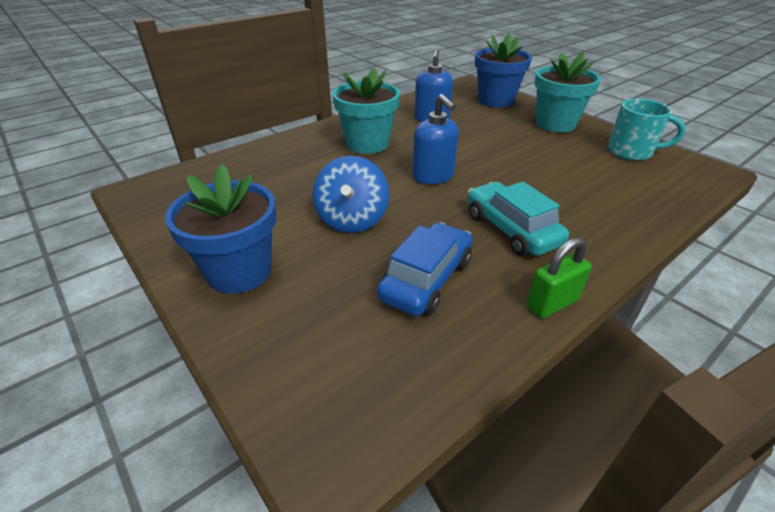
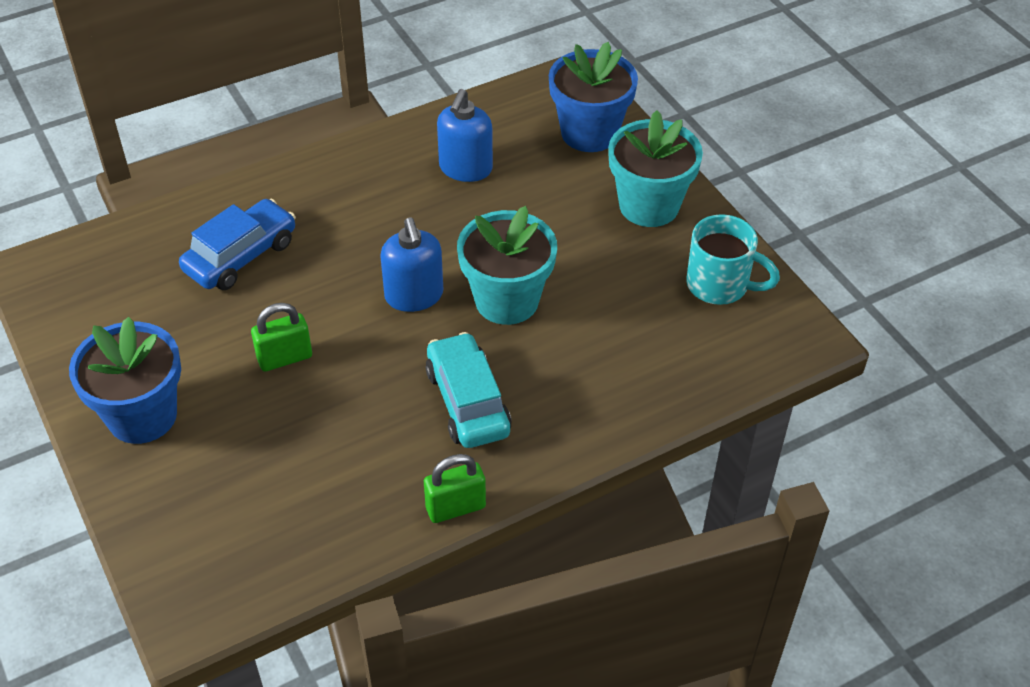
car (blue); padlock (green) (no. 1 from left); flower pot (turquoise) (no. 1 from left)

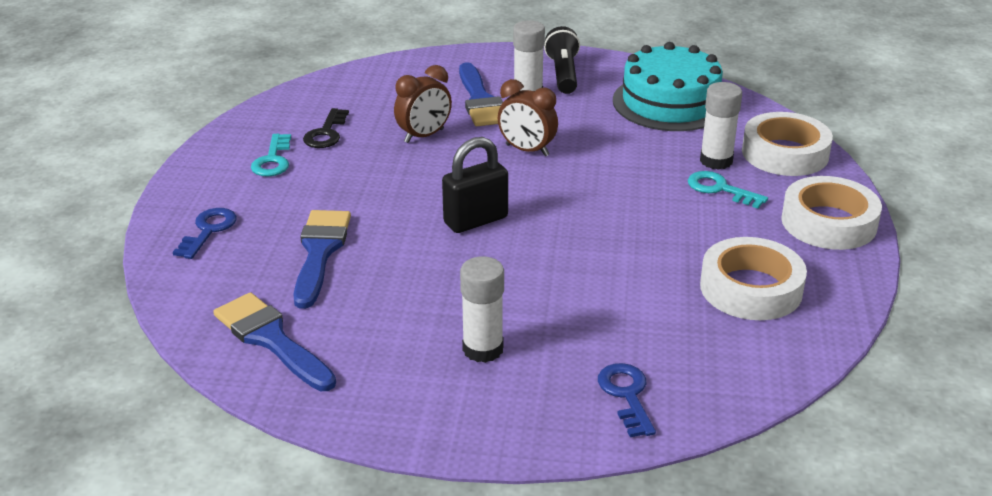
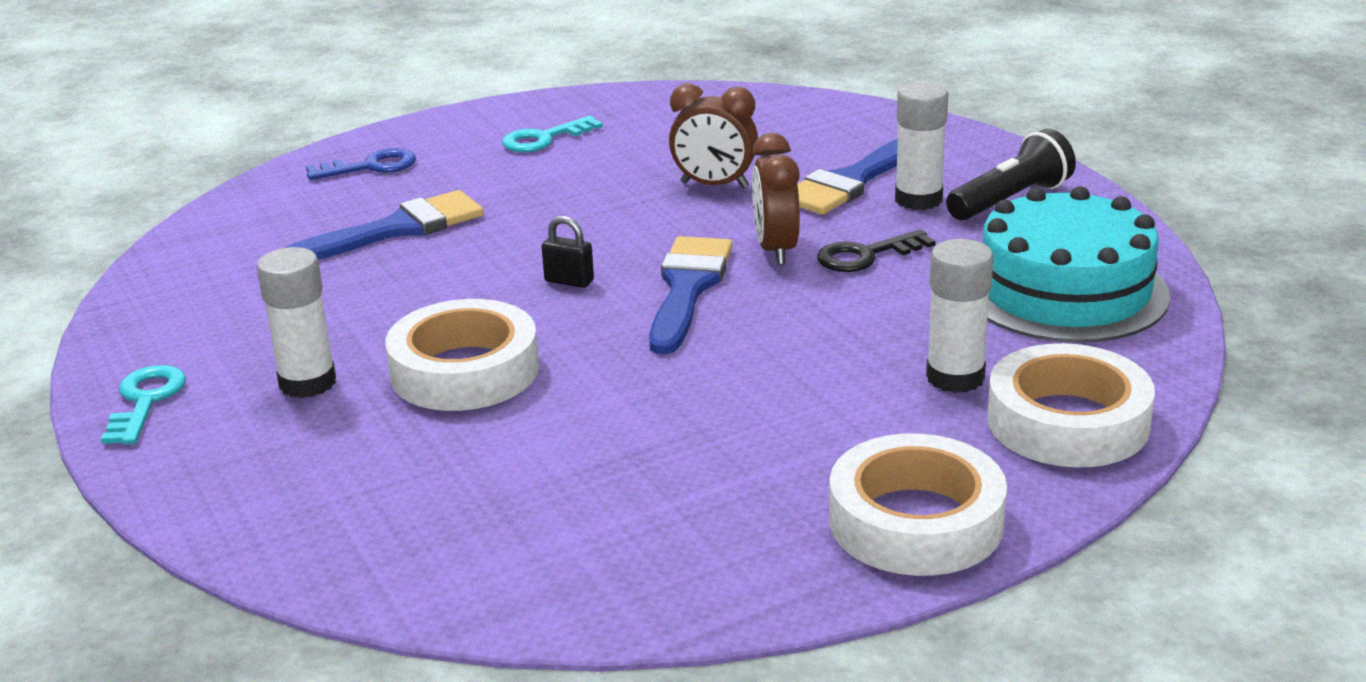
key (turquoise) (no. 1 from left); tape (white) (no. 1 from left); padlock (black); brush (blue) (no. 2 from left); key (black); key (blue) (no. 2 from left in the first image)

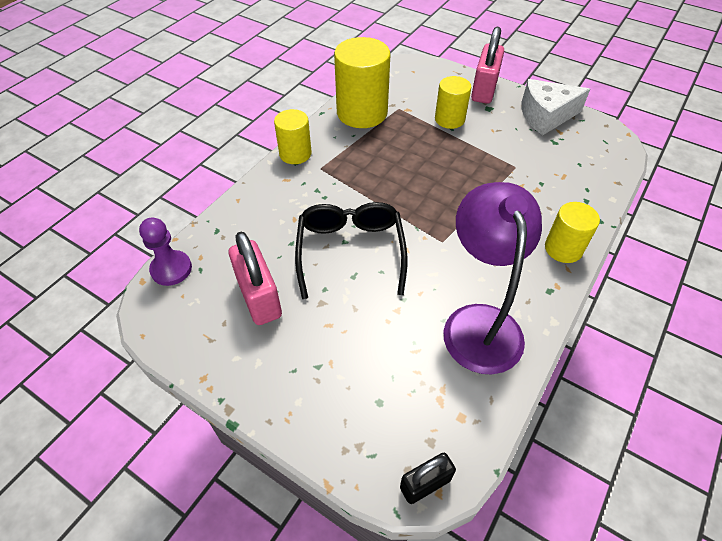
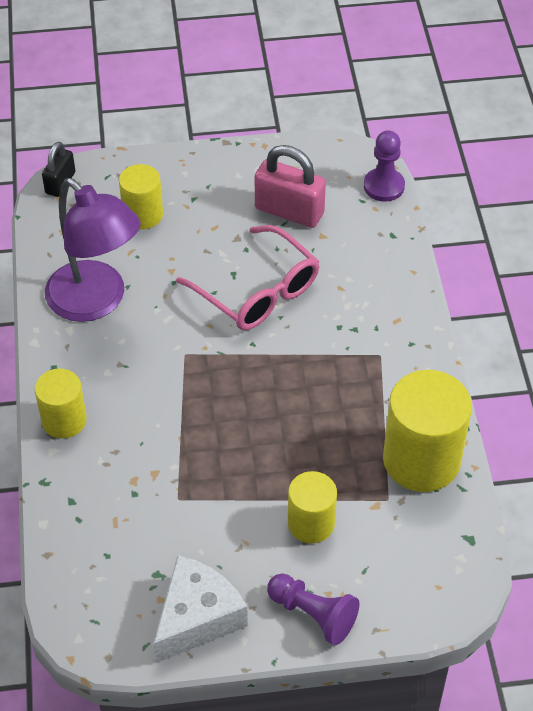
cylinder (yellow) (no. 2 from left); glasses (pink); pawn (purple) (no. 1 from left)

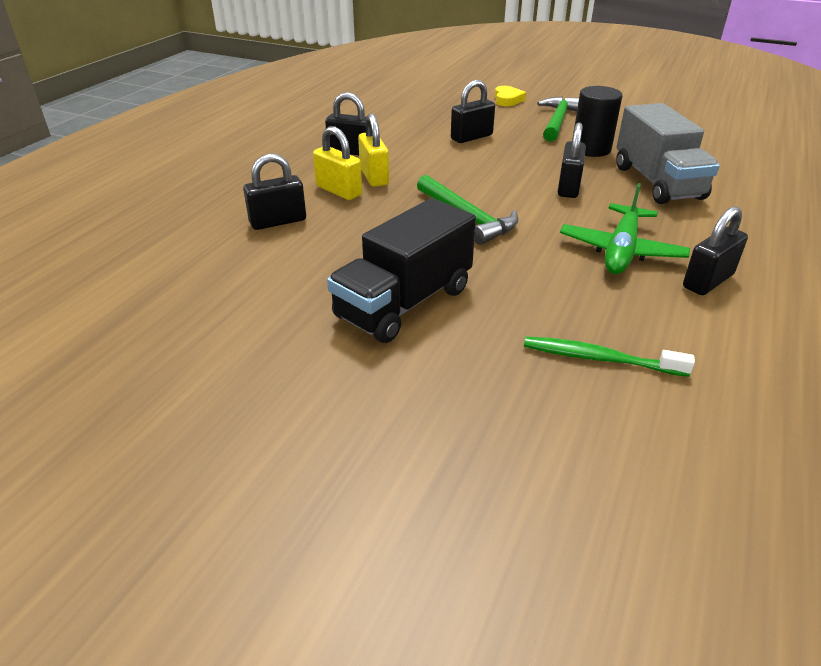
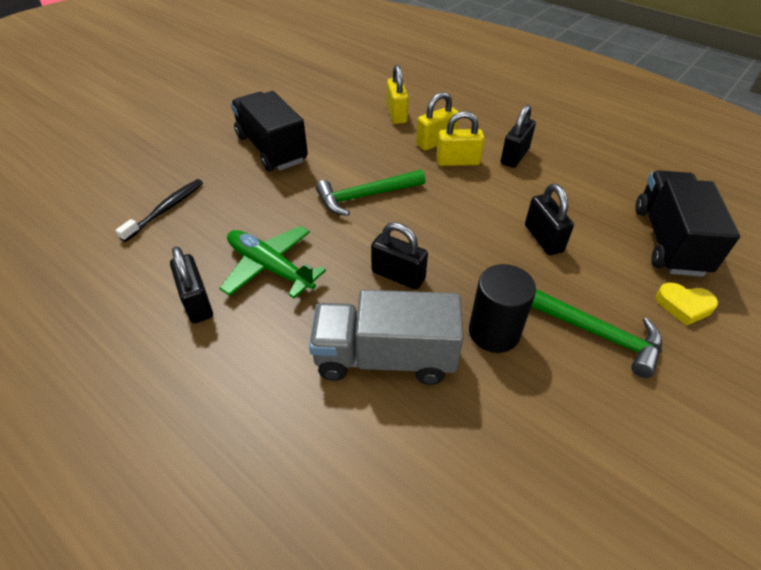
toothbrush (black); padlock (yellow) (no. 1 from left); truck (black) (no. 2 from left)

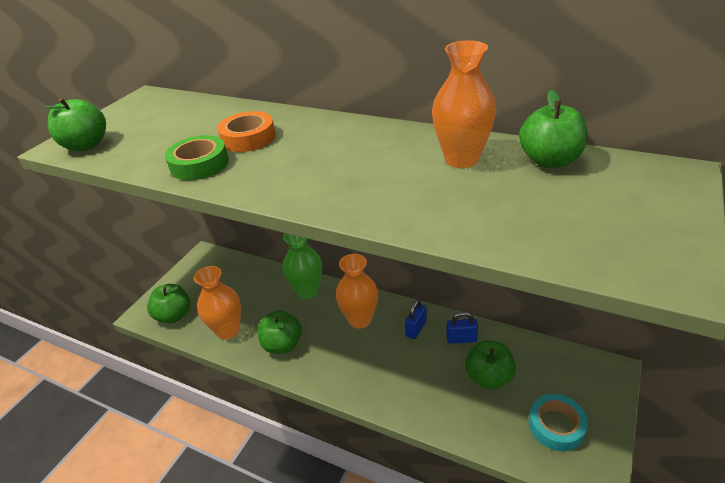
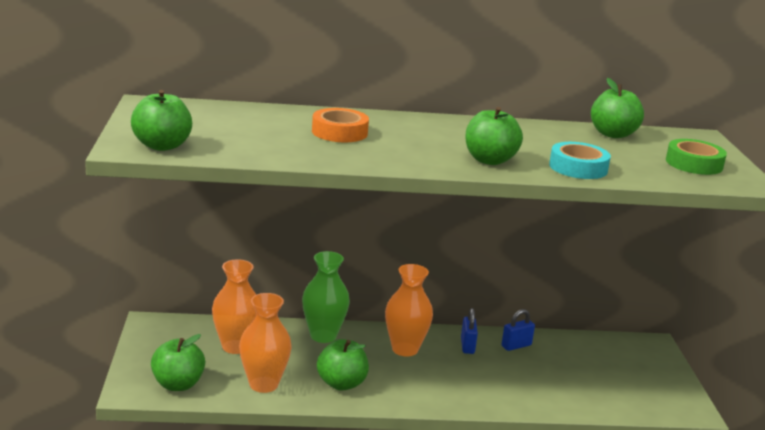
vase (orange) (no. 1 from left); apple (green) (no. 4 from left); tape (turquoise); tape (green)

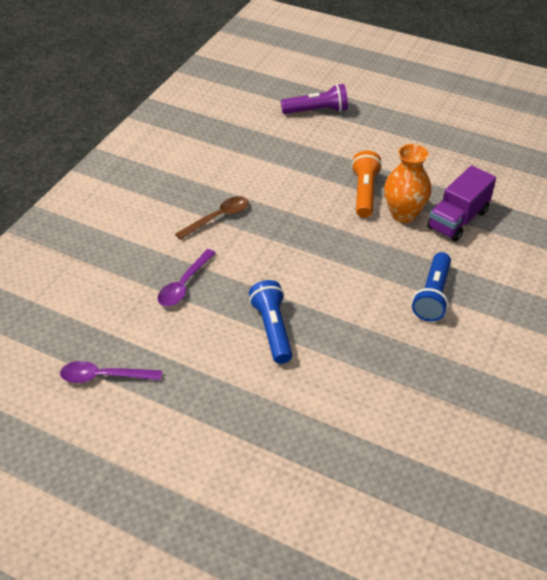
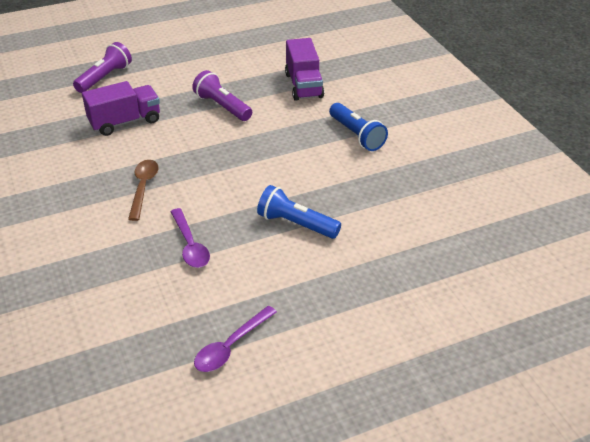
truck (purple) (no. 1 from left); flashlight (purple) (no. 2 from left); vase (orange)

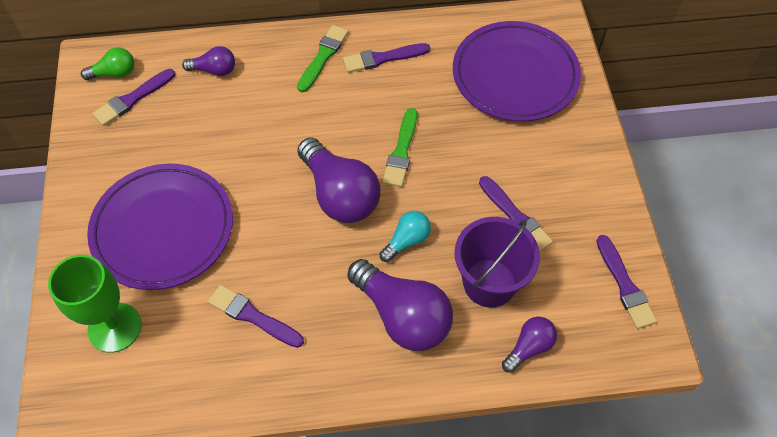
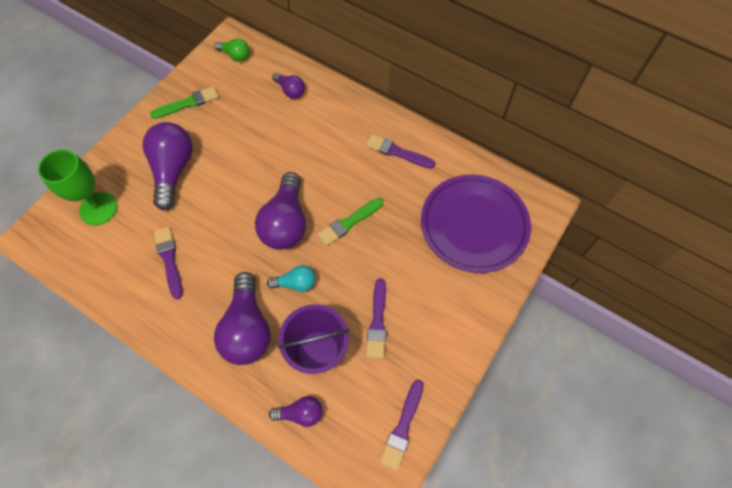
light bulb (purple) (no. 1 from left); brush (green) (no. 1 from left); brush (purple) (no. 1 from left in the first image)

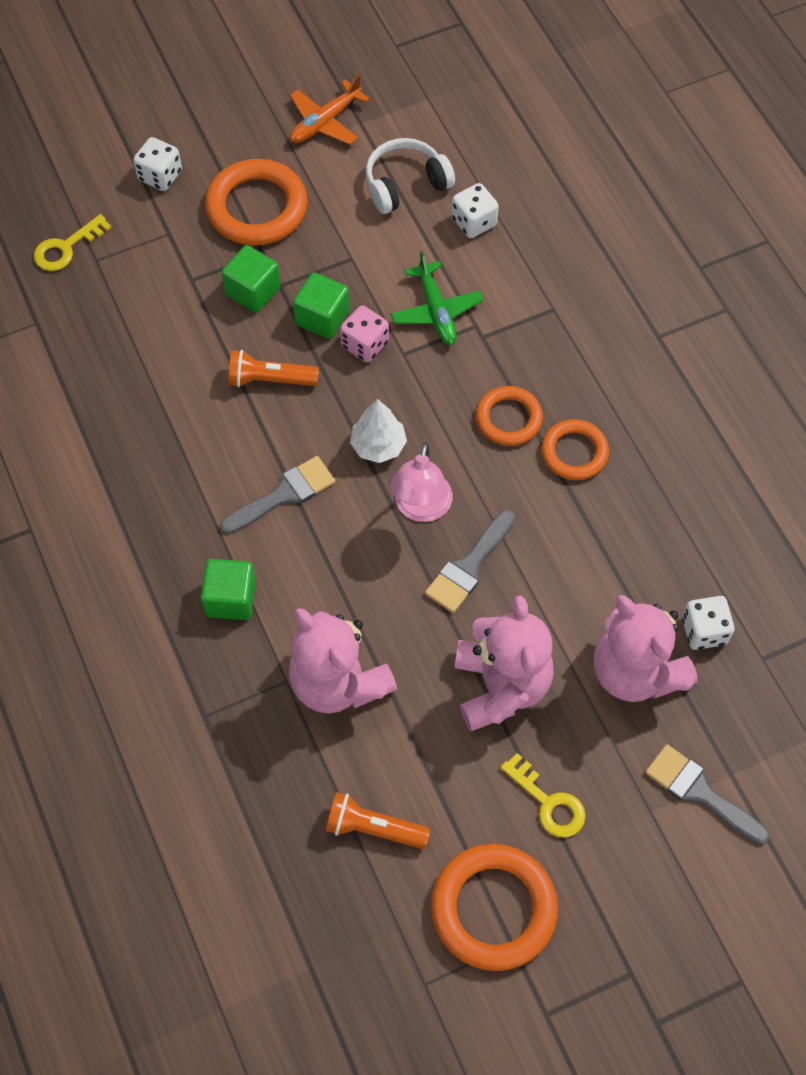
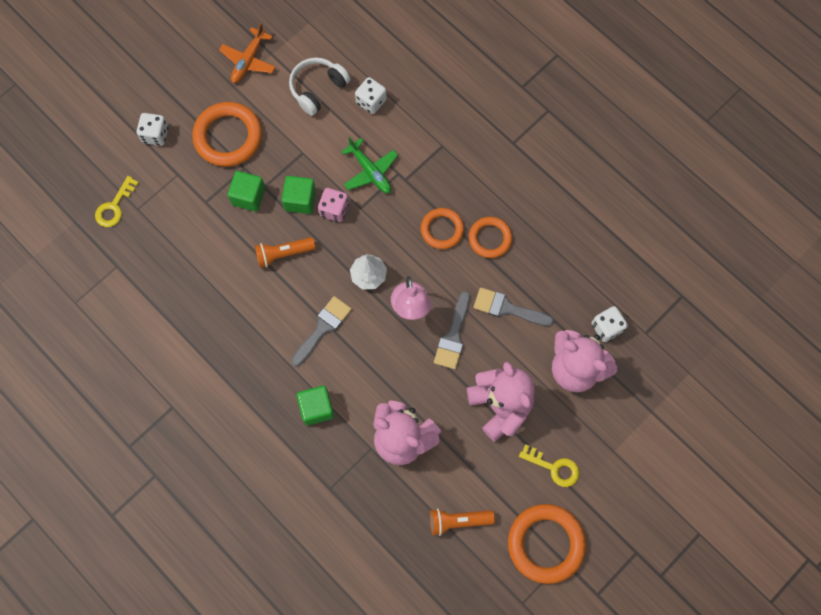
brush (grey) (no. 3 from left)

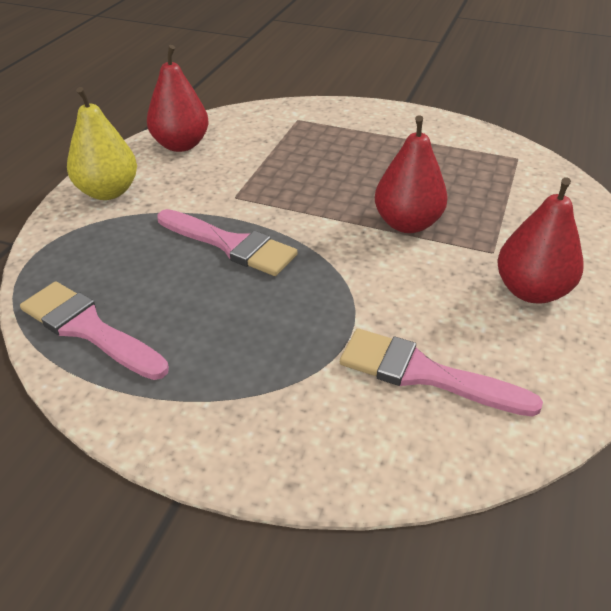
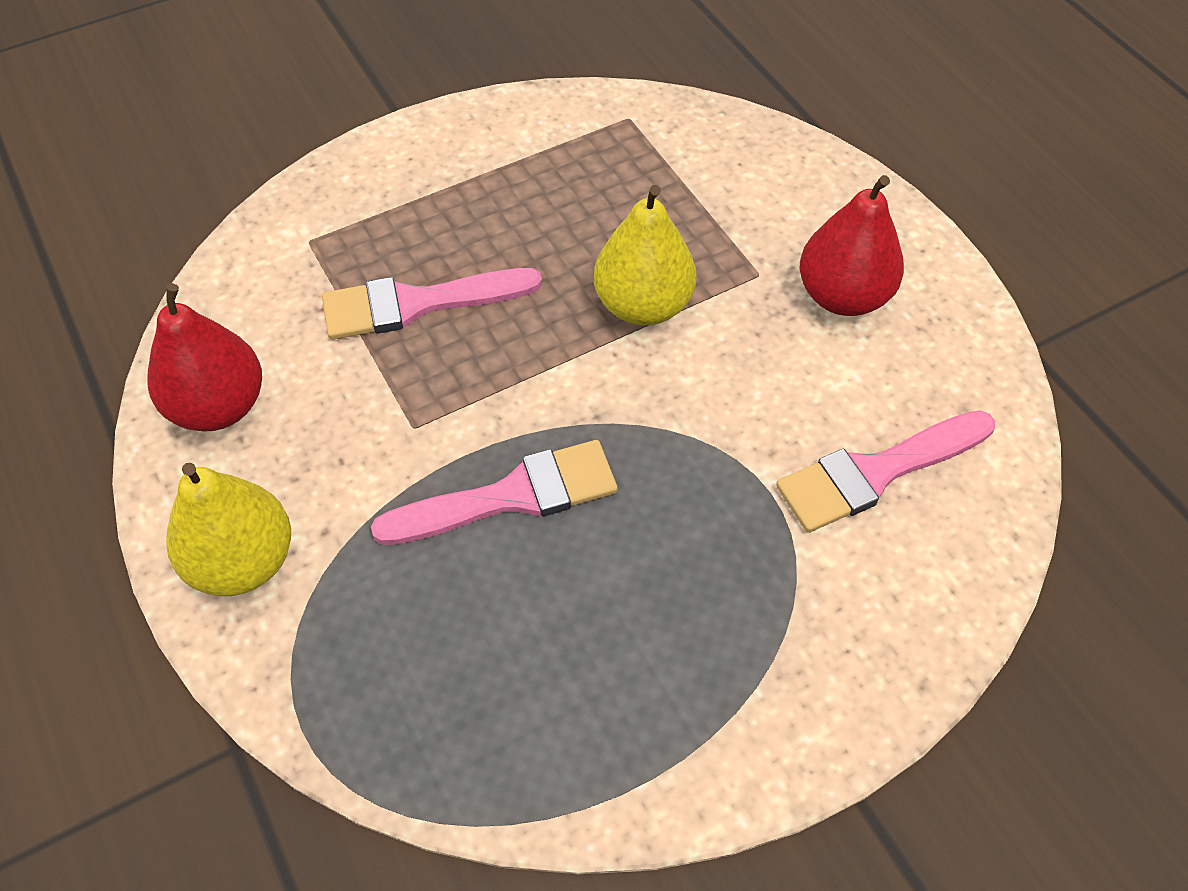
brush (pink) (no. 1 from left); pear (yellow) (no. 2 from left)

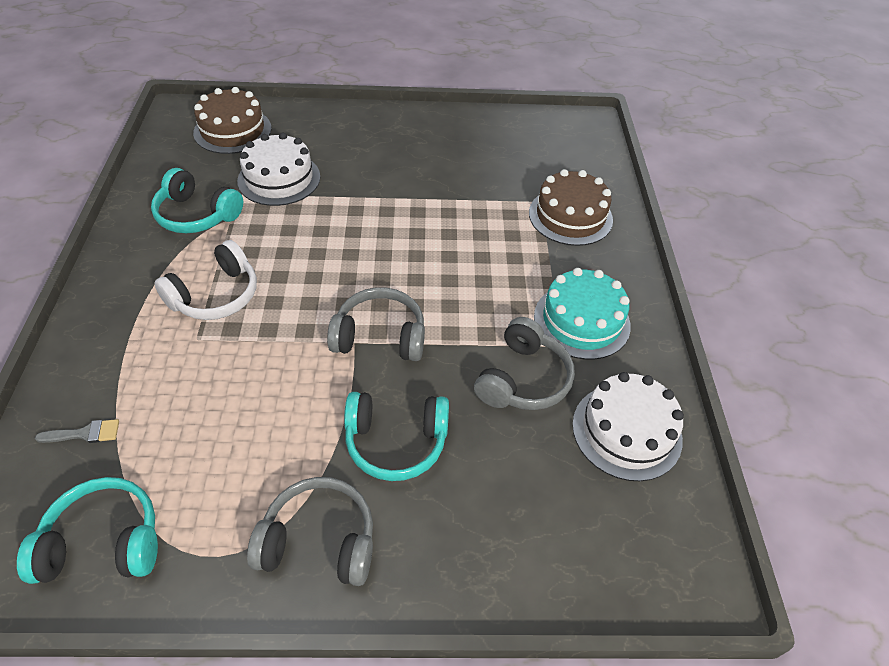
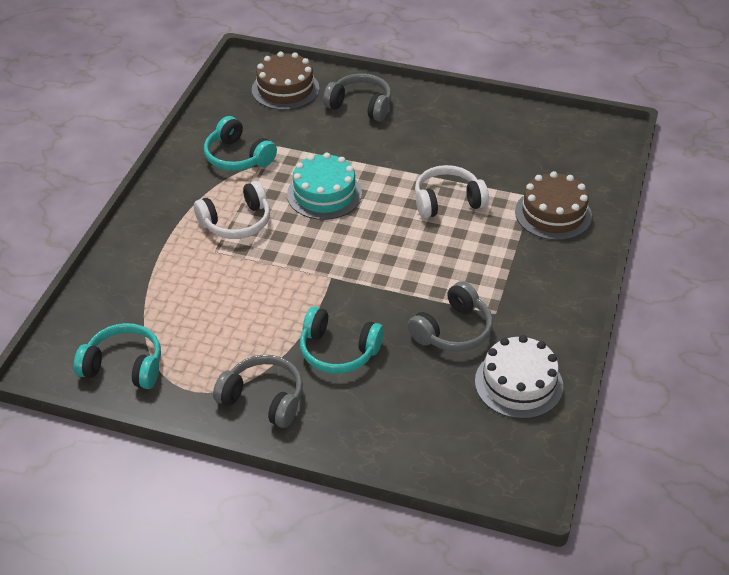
cake (turquoise); headphones (grey) (no. 2 from left); headphones (white) (no. 2 from left); brush (grey); cake (white) (no. 1 from left in the first image)

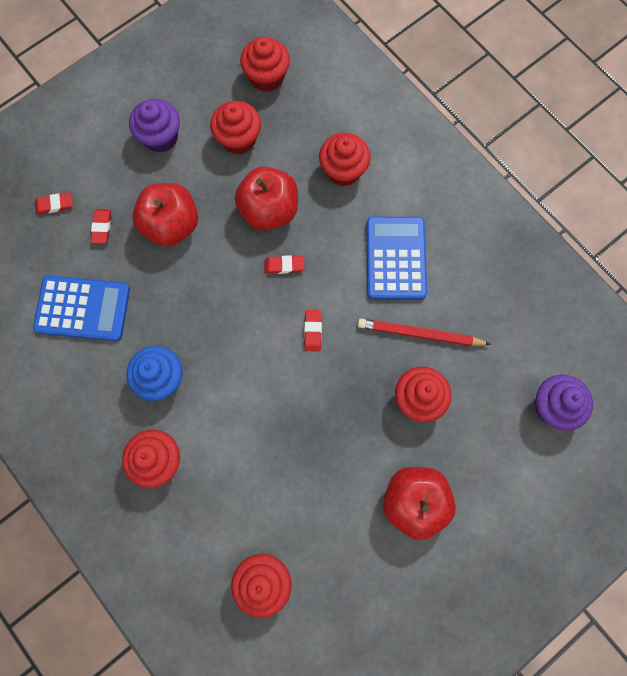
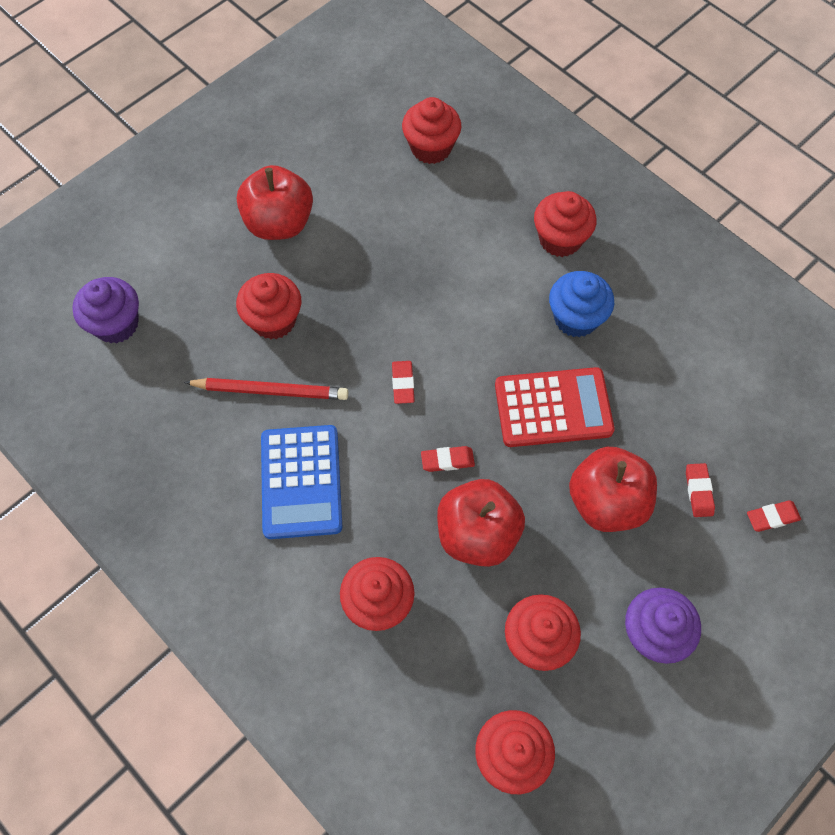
calculator (red); calculator (blue) (no. 1 from left in the first image)

